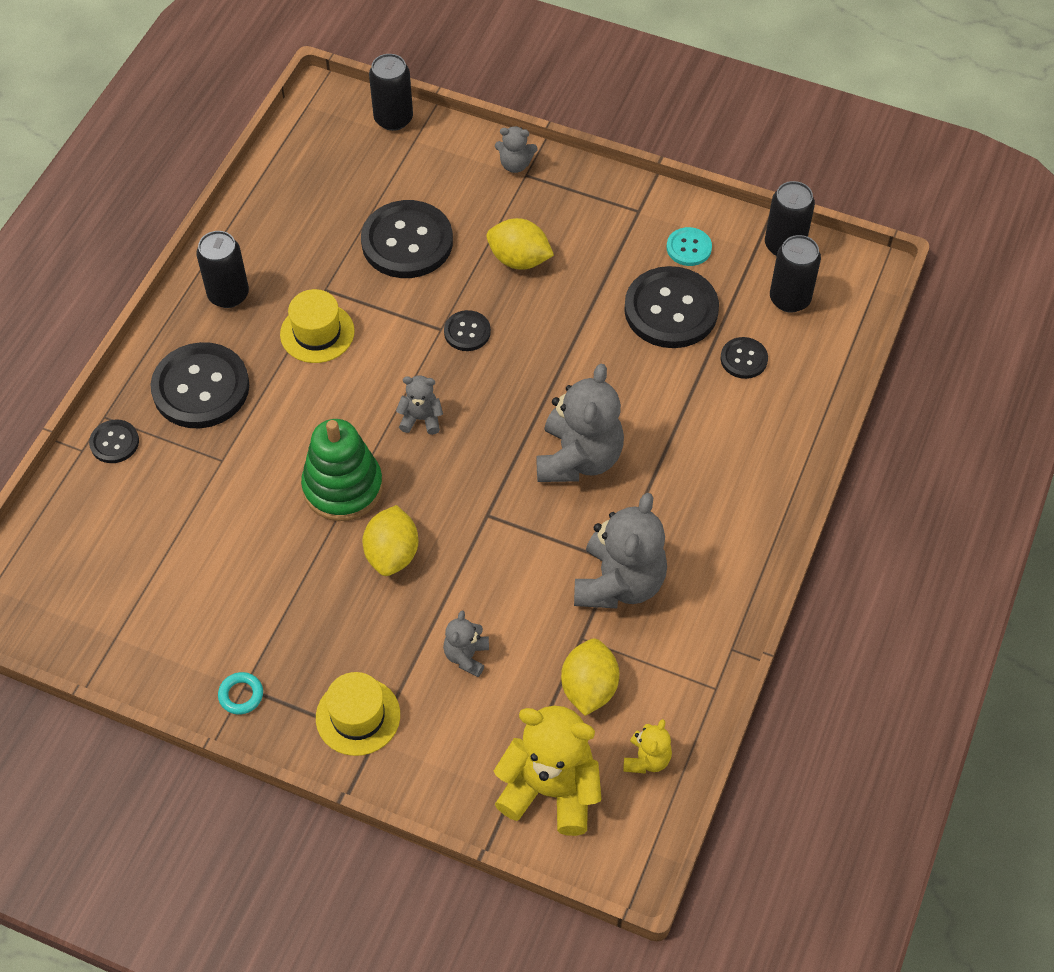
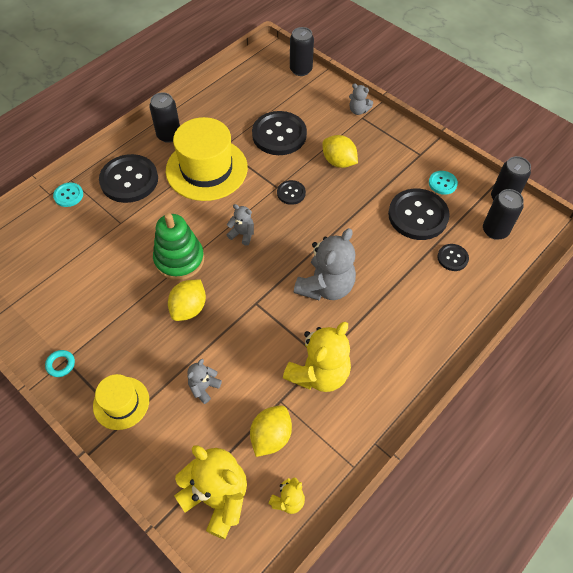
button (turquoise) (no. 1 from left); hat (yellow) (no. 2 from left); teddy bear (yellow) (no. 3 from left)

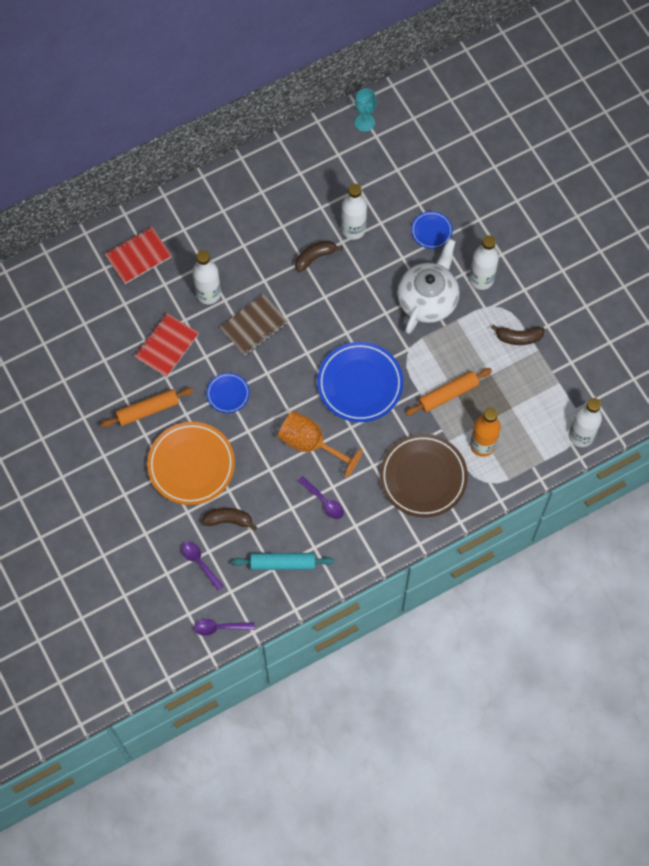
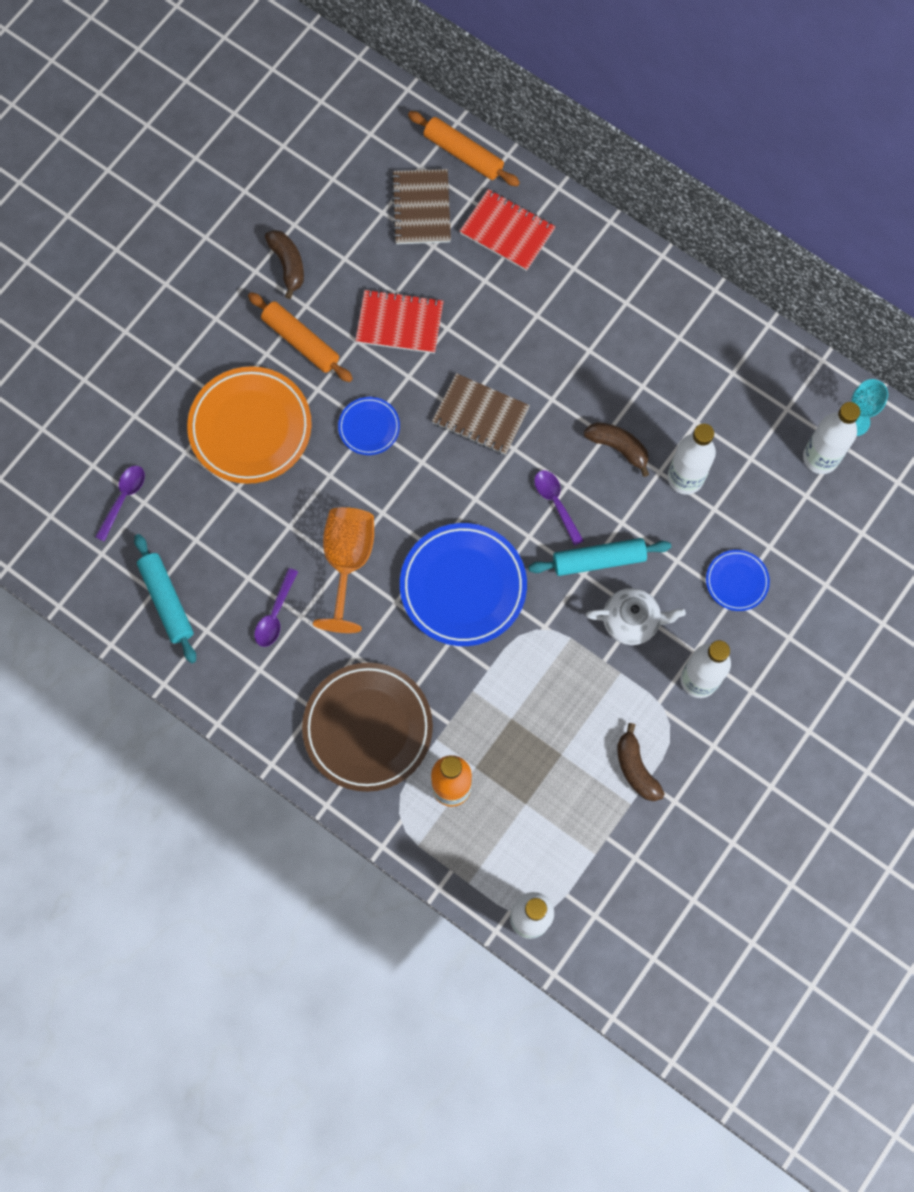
banana (brown) (no. 1 from left); notebook (brown) (no. 1 from left); rolling pin (orange) (no. 2 from left); rolling pin (turquoise) (no. 2 from left); spoon (purple) (no. 3 from left); teapot (white); bottle (white) (no. 4 from left)

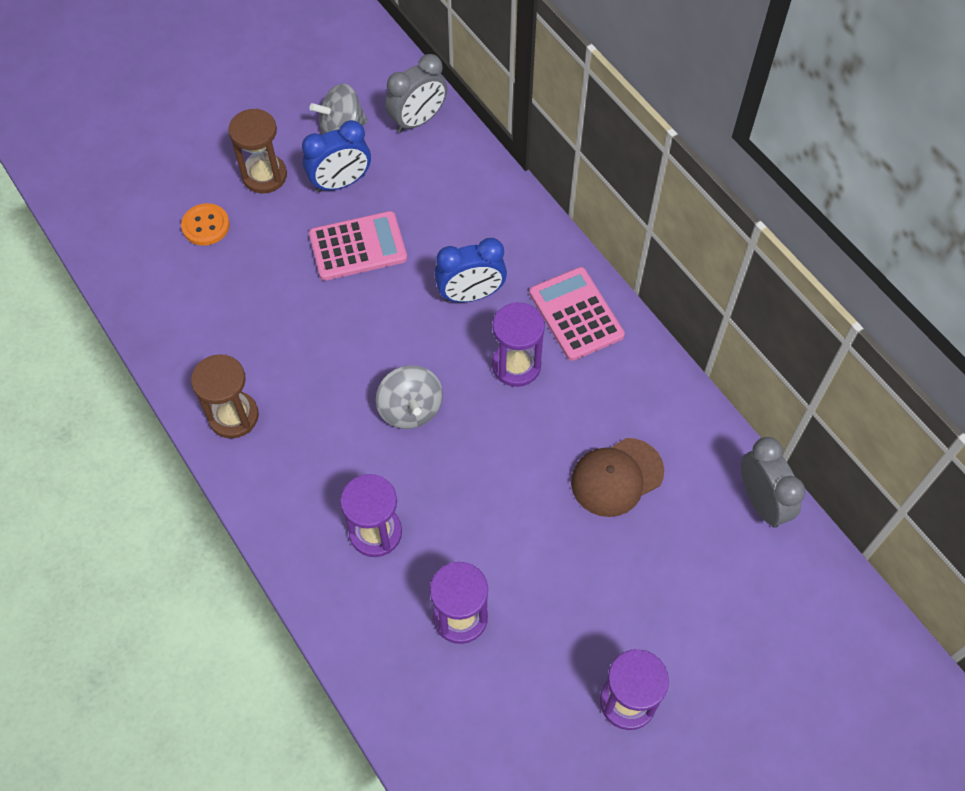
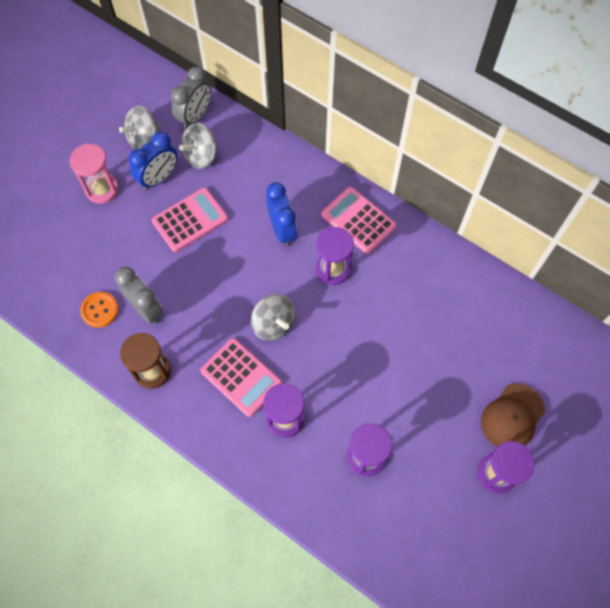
hourglass (pink); button (orange); clock (grey) (no. 1 from left); spinning top (grey) (no. 2 from left); calculator (pink) (no. 2 from left); clock (blue) (no. 2 from left); cap (brown)

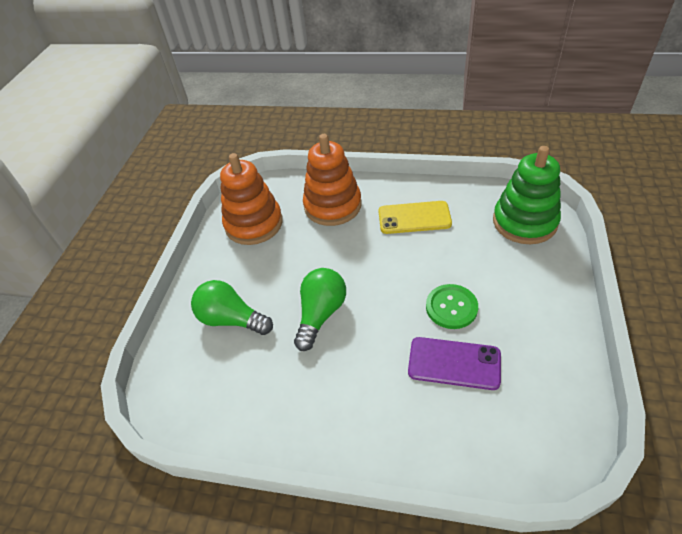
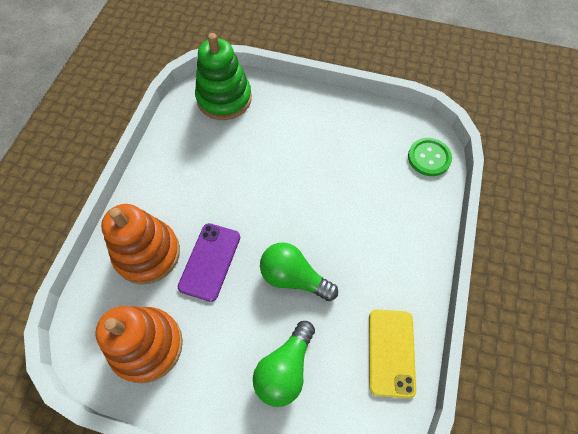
phone (purple); phone (yellow); button (green)

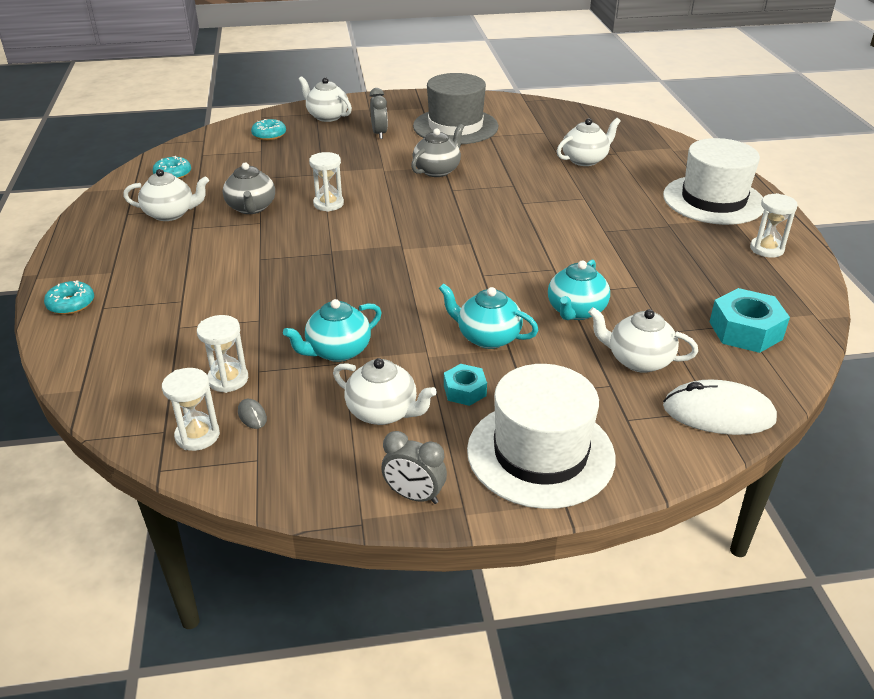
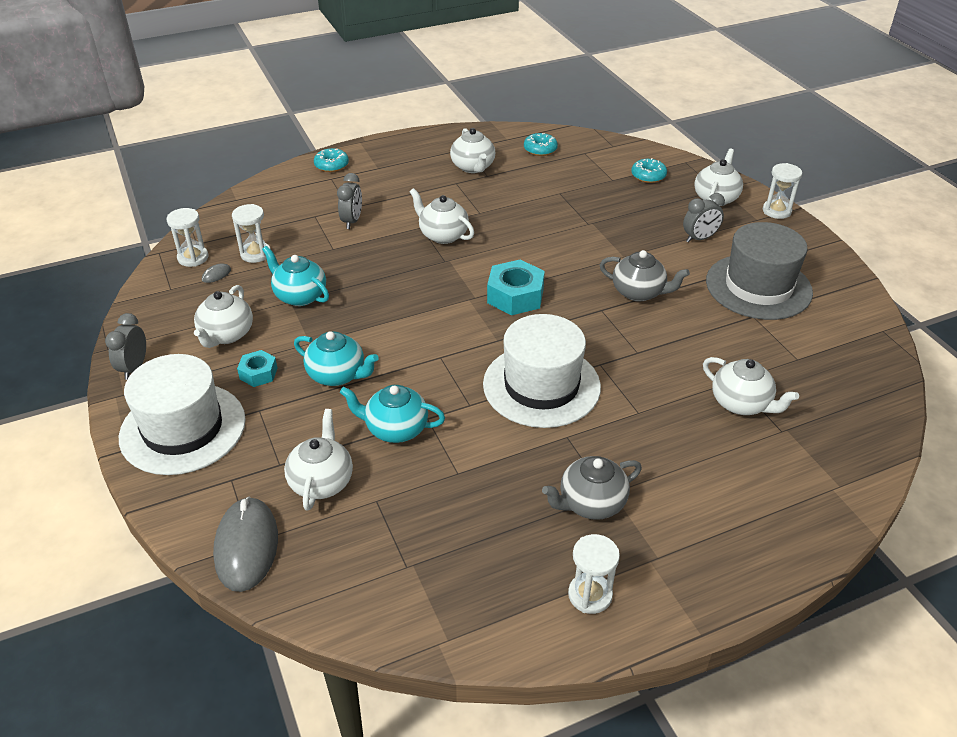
mouse (grey) (no. 2 from left); teapot (turquoise) (no. 2 from left); clock (grey) (no. 2 from left); teapot (white) (no. 3 from left); hat (white) (no. 2 from left); nut (turquoise) (no. 2 from left); teapot (grey) (no. 1 from left); hourglass (white) (no. 4 from left)

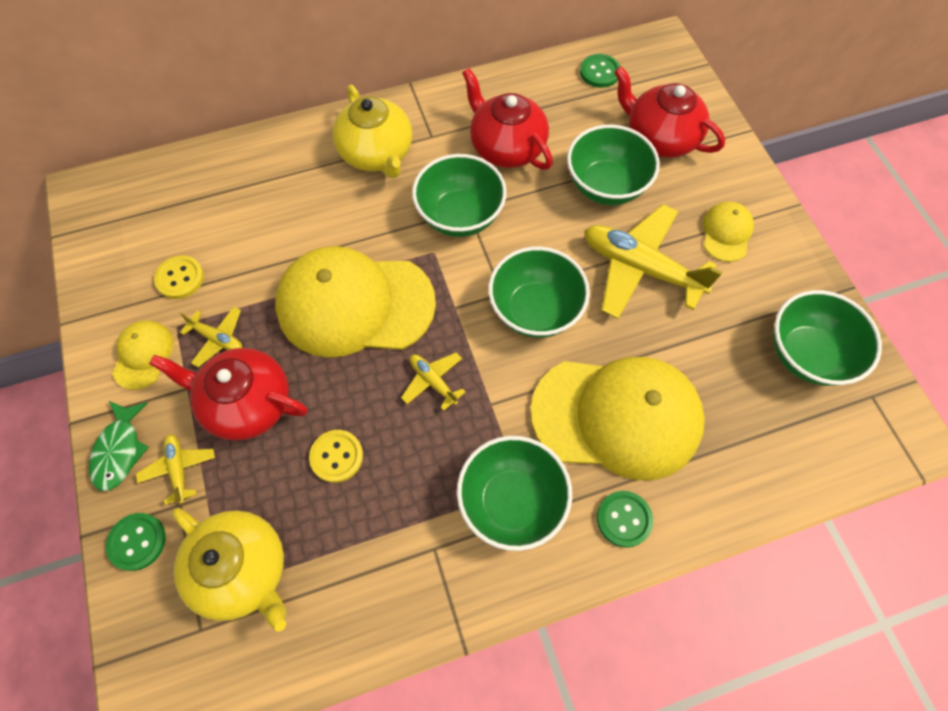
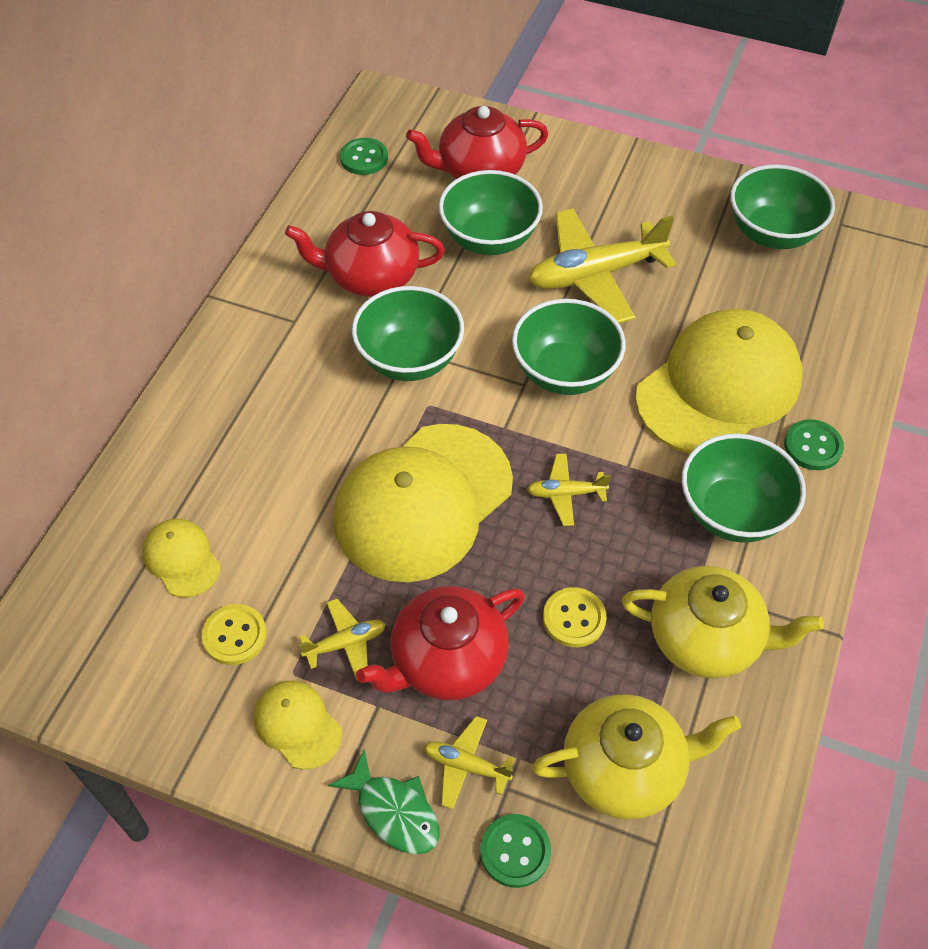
cap (yellow) (no. 1 from left); teapot (yellow) (no. 2 from left)

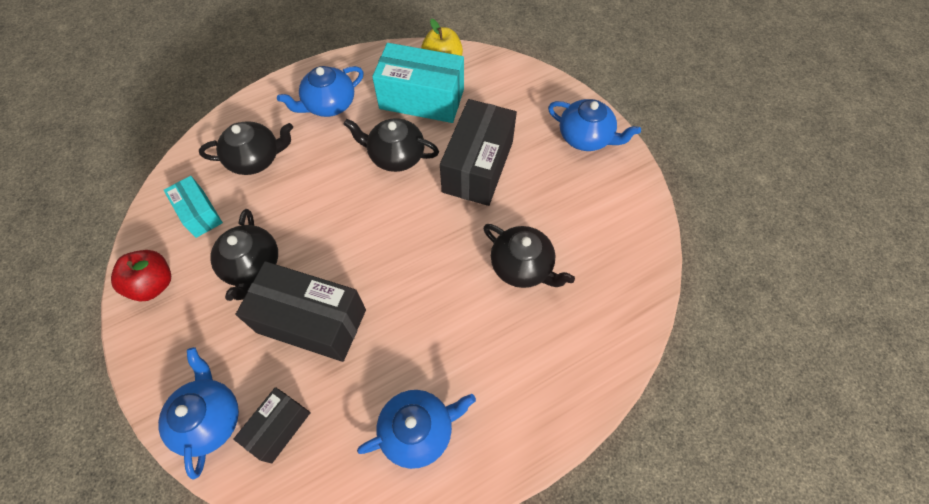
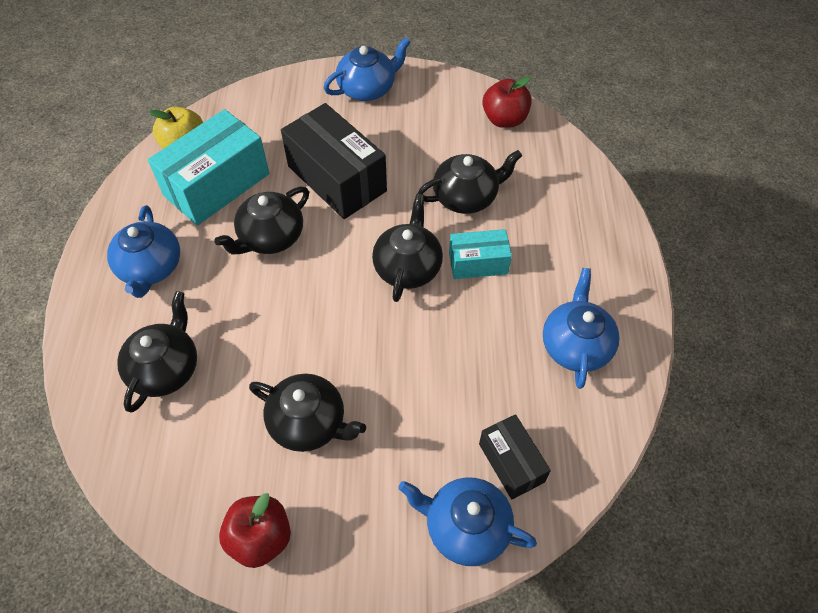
teapot (black) (no. 4 from left); box (turquoise) (no. 2 from left); apple (red) (no. 2 from left); box (black) (no. 2 from left in the first image)

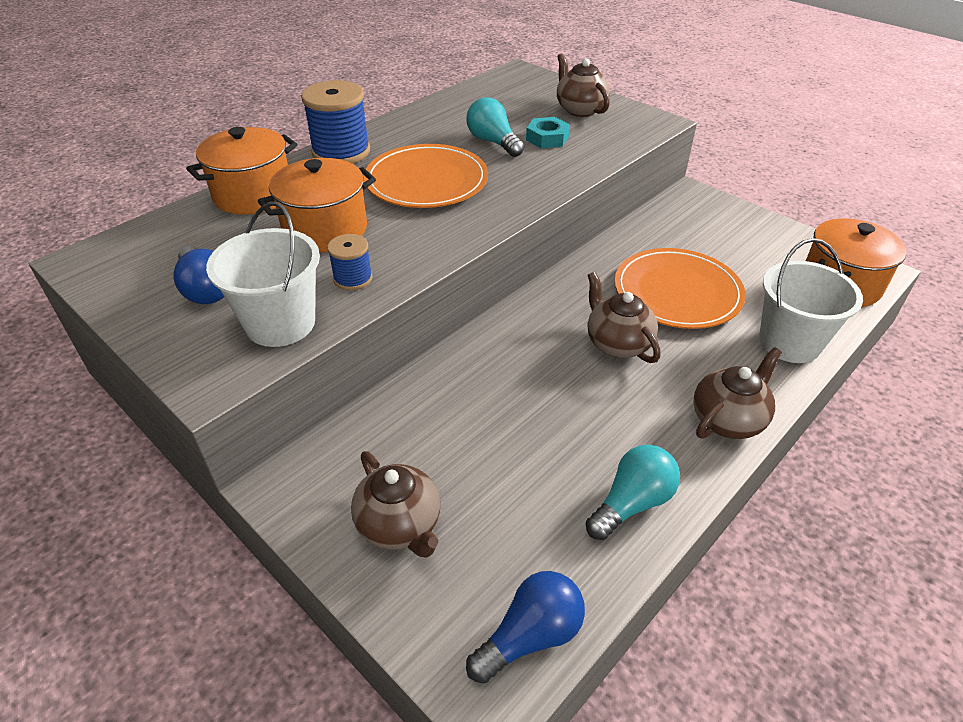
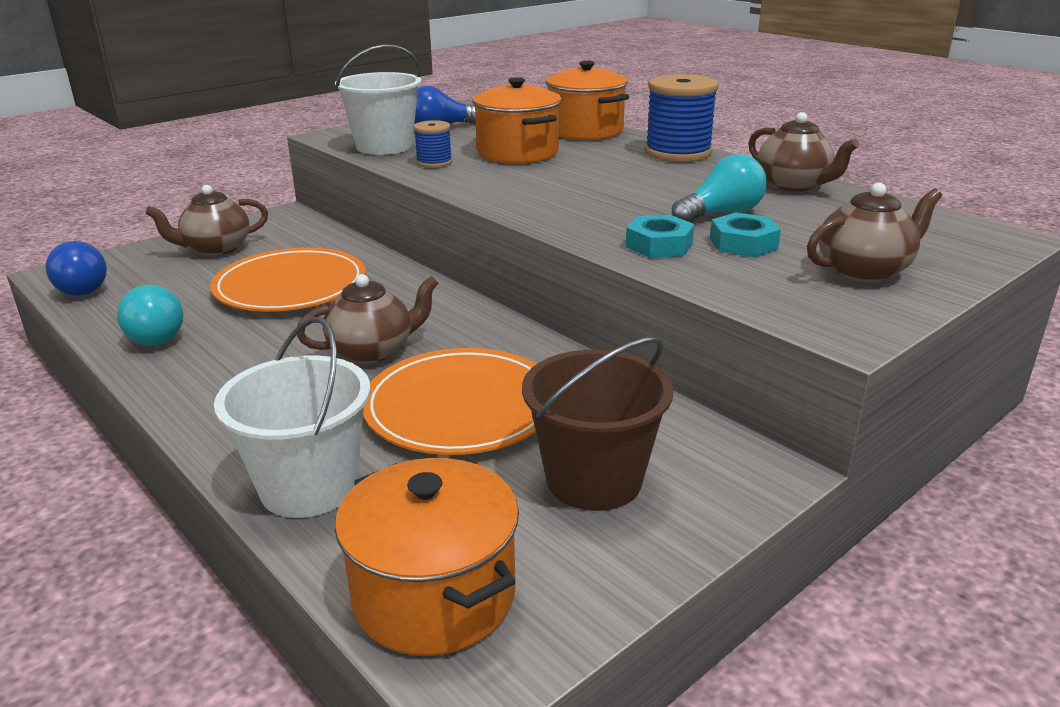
plate (orange) (no. 1 from left); bucket (brown); nut (turquoise) (no. 1 from left); teapot (brown) (no. 3 from left)

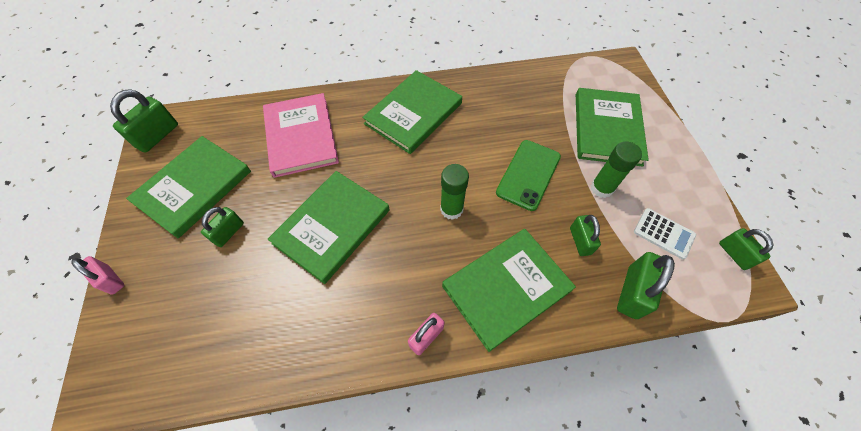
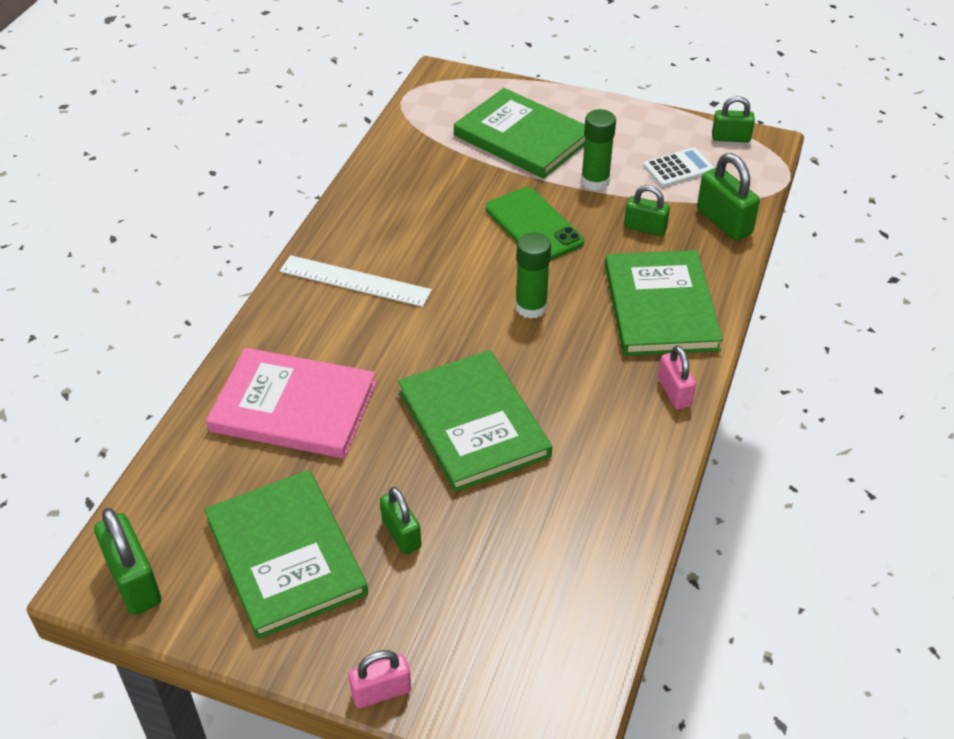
ruler (white)

